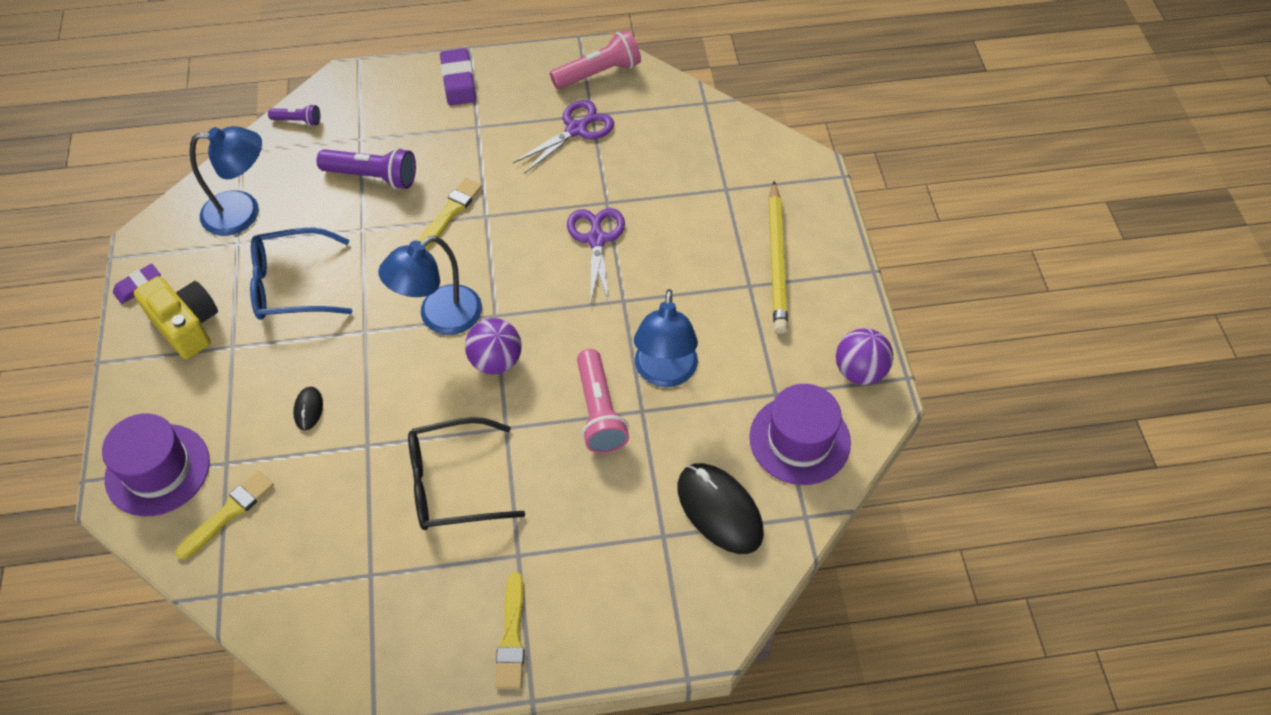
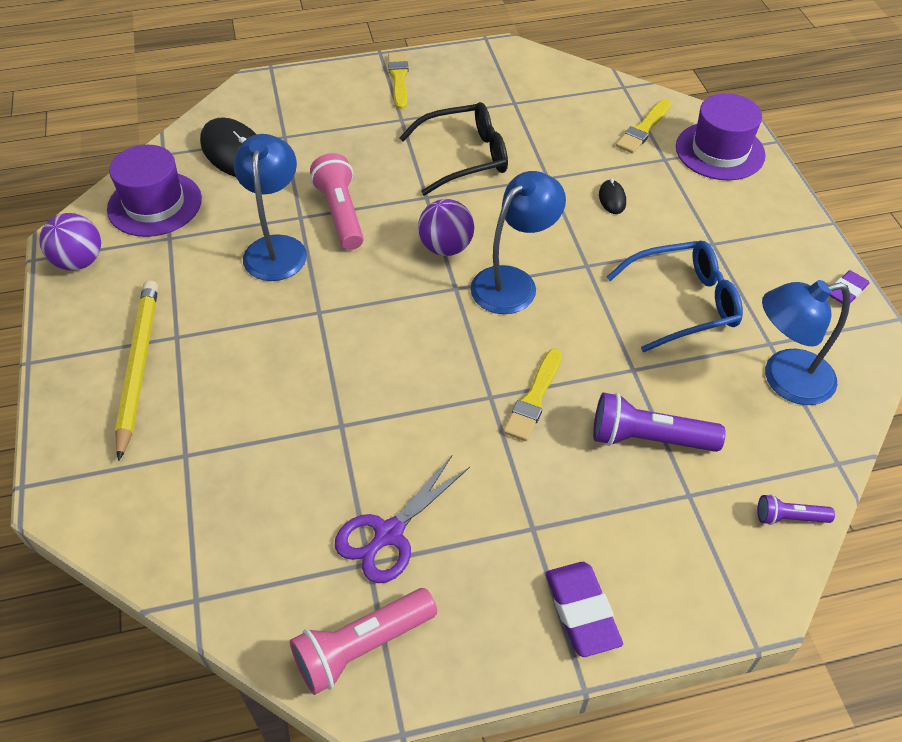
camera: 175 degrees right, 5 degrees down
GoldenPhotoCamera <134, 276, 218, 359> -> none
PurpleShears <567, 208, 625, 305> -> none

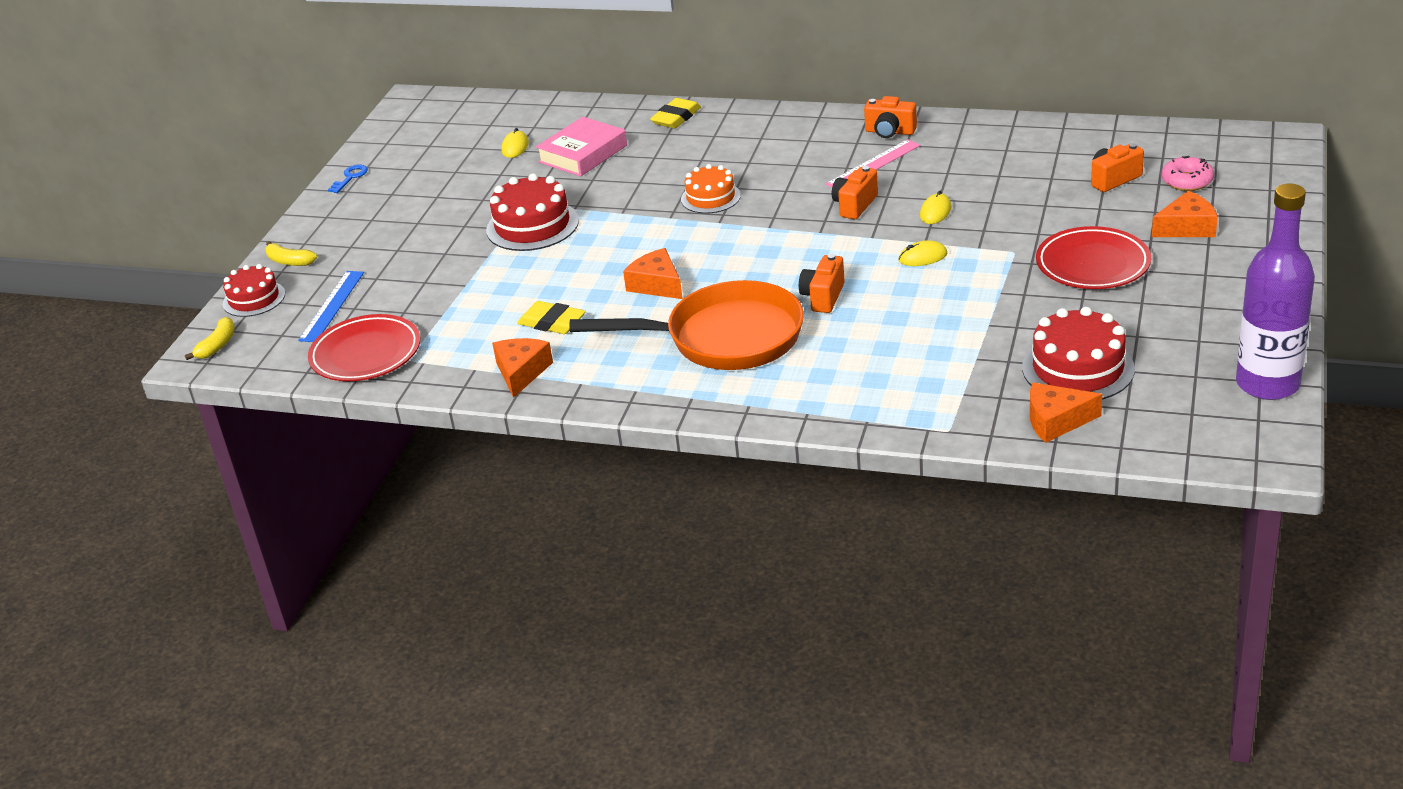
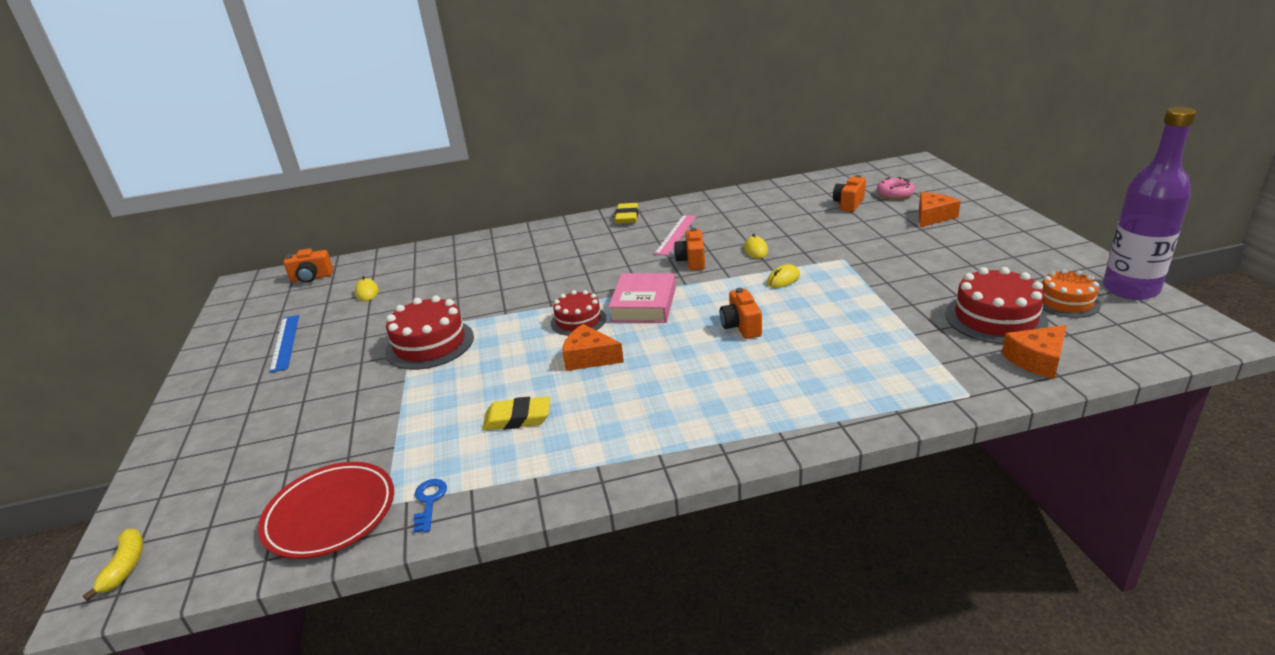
camera: 30 degrees left, 5 degrees down
RedGateau <223, 264, 285, 317> -> RedGateau <551, 290, 606, 336>, move
GoldenBanana <265, 241, 317, 266> -> none
BlueRuler <298, 271, 364, 342> -> BlueRuler <269, 315, 299, 373>, move
BlueLatchkey <328, 165, 368, 193> -> BlueLatchkey <413, 479, 447, 533>, move
OrangeColouredCheeseWedge <492, 338, 553, 398> -> none
RosePinkBook <536, 117, 627, 177> -> RosePinkBook <608, 273, 676, 323>, move
OrangeColouredSkillet <569, 280, 804, 370> -> none
GoldenEraser <650, 98, 701, 128> -> GoldenEraser <615, 203, 639, 224>, move
OrangeColouredGateau <681, 164, 741, 214> -> OrangeColouredGateau <1042, 269, 1101, 318>, move
OrangeColouredPhotoCamera <864, 96, 917, 138> -> OrangeColouredPhotoCamera <283, 249, 333, 283>, move
RedFlatDish <1036, 226, 1151, 289> -> none

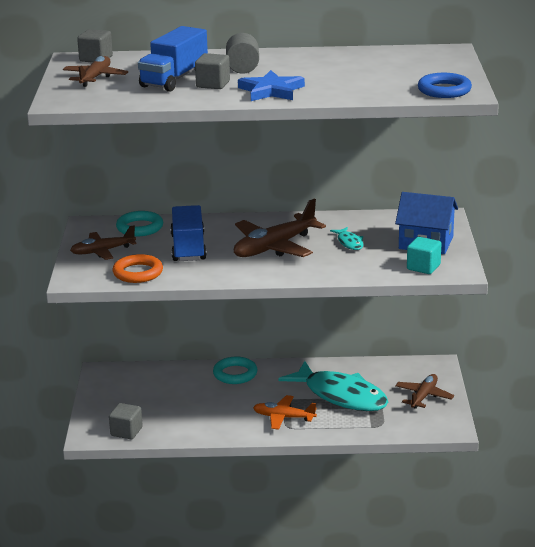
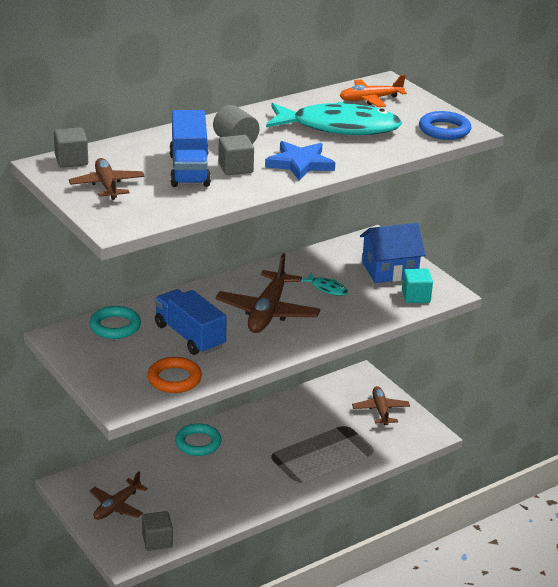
camera: 35 degrees left, 5 degrees up
RussetToyPlane <70, 225, 137, 260> -> RussetToyPlane <90, 471, 148, 520>, move
OrangeColouredToyPlane <253, 395, 317, 430> -> OrangeColouredToyPlane <339, 75, 407, 107>, move
TurquoiseFishFigure <278, 361, 388, 411> -> TurquoiseFishFigure <266, 102, 402, 135>, move

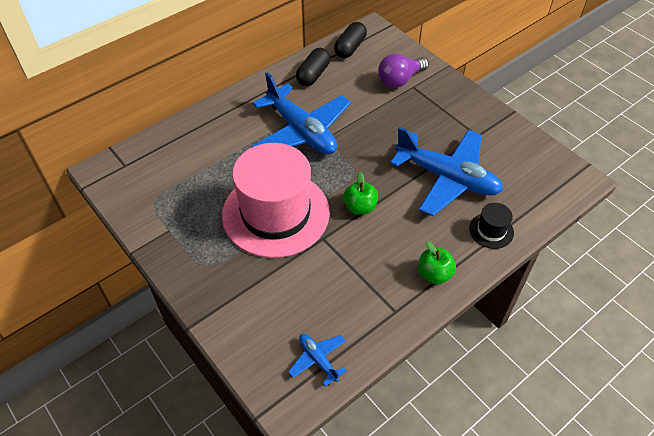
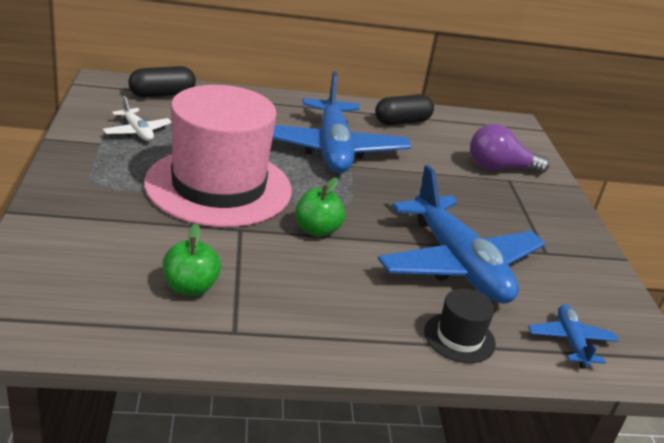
camera: 30 degrees right, 20 degrees down
BlueToyPlane <288, 334, 347, 387> -> BlueToyPlane <528, 305, 619, 368>, move
JetBlackPill <334, 22, 367, 58> -> JetBlackPill <128, 66, 196, 98>, move
GreenAppleFruit <418, 241, 456, 285> -> GreenAppleFruit <162, 223, 221, 296>, move
none -> PureWhiteToyPlane <103, 96, 171, 141>

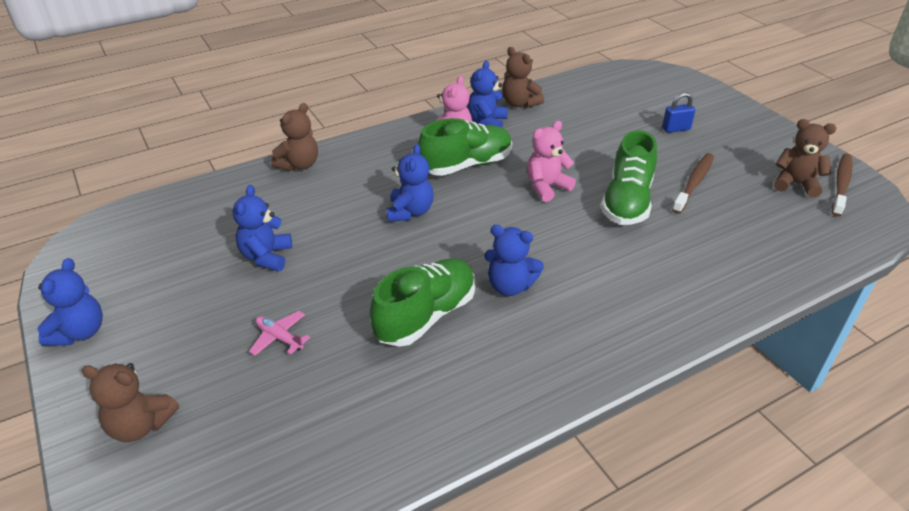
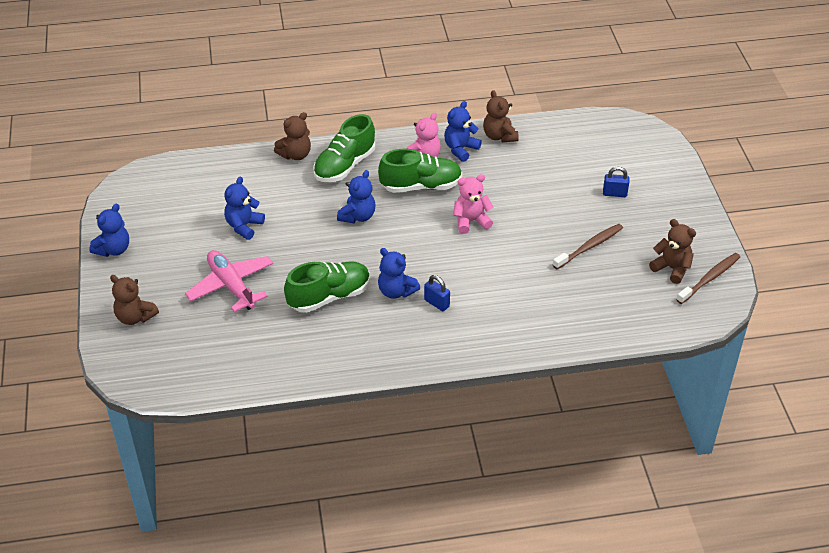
camera: 20 degrees right, 5 degrees up
RosePinkToyPlane <249, 311, 310, 356> -> RosePinkToyPlane <185, 250, 273, 312>, x2.05
GreenShoe <601, 130, 657, 225> -> GreenShoe <313, 114, 375, 182>, move
none -> BlueSmallLock <424, 275, 450, 311>

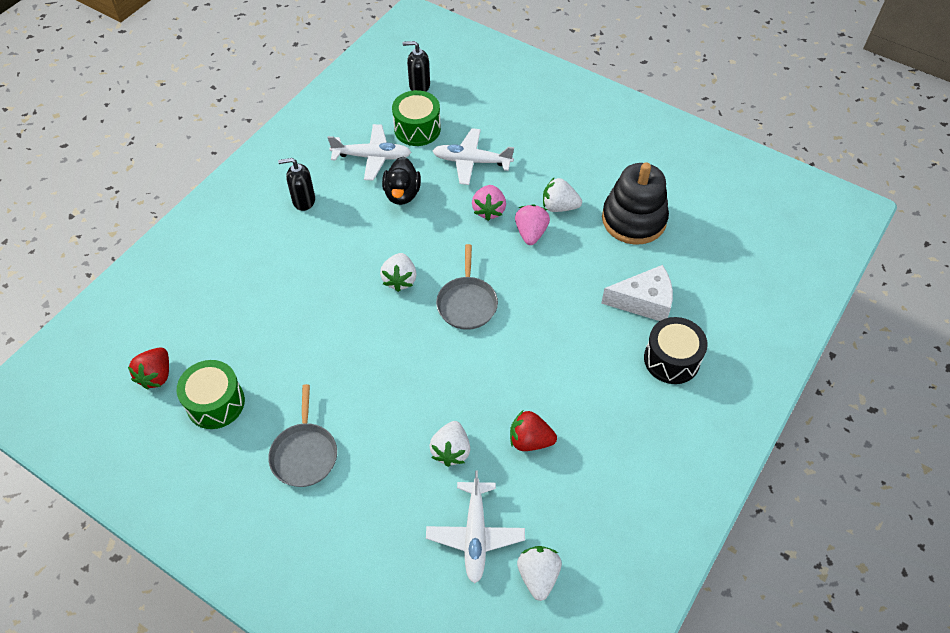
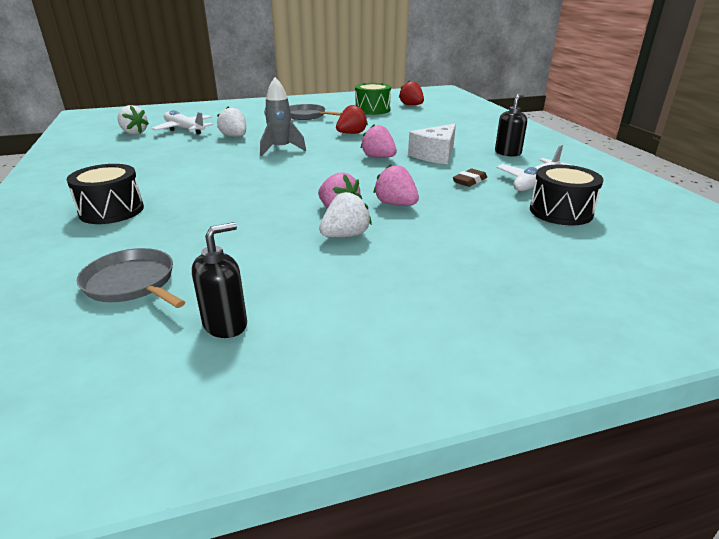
camera: 130 degrees right, 25 degrees down
PureWhiteBerry <380, 253, 417, 292> -> RosePinkBerry <361, 124, 397, 158>
JetBlackDuck <382, 157, 421, 205> -> RussetEraser <453, 169, 487, 187>
GreenSnareDrum <392, 90, 441, 146> -> JetBlackSnareDrum <530, 164, 603, 225>
JetBlackPumpBottle <403, 41, 430, 92> -> JetBlackPumpBottle <192, 222, 247, 338>, move
PureWhiteToyPlane <432, 128, 514, 185> -> none
AshGreySkillet <436, 244, 498, 330> -> AshGreySkillet <77, 248, 185, 308>, move
RedBerry <510, 410, 557, 451> -> RedBerry <336, 104, 368, 134>, move
PureWhiteCheeseWedge <601, 265, 673, 321> -> PureWhiteCheeseWedge <408, 124, 456, 164>, move
JetBlackStackingToy <602, 163, 669, 245> -> none
none -> AshGreySpaceship <260, 77, 306, 156>

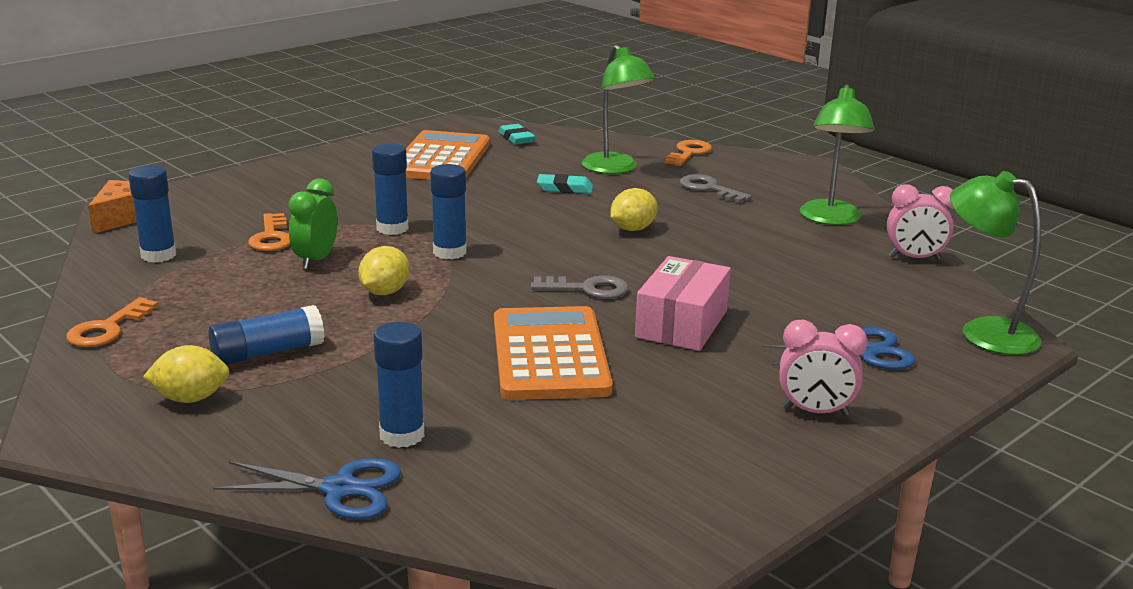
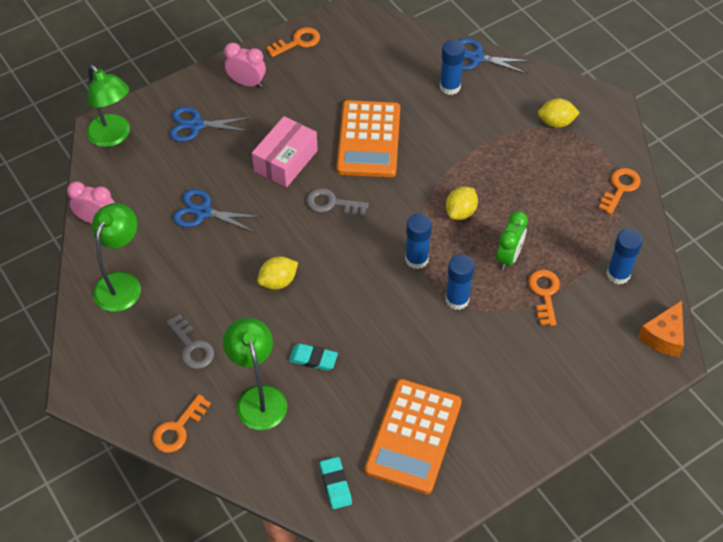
camera: 170 degrees left, 30 degrees up
BlueStickOfGlue <209, 305, 325, 365> -> none
none -> BlueShears <173, 189, 262, 232>
none -> OrangeColouredLatchkey <266, 27, 320, 57>

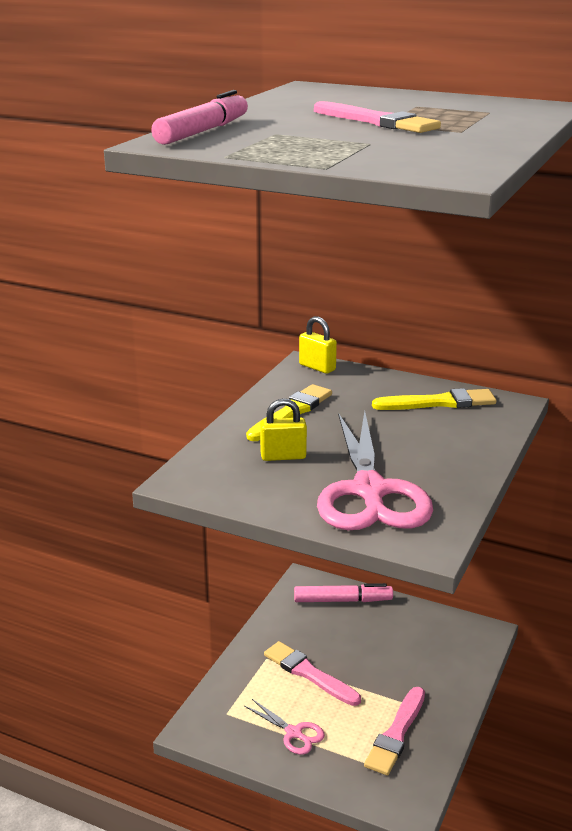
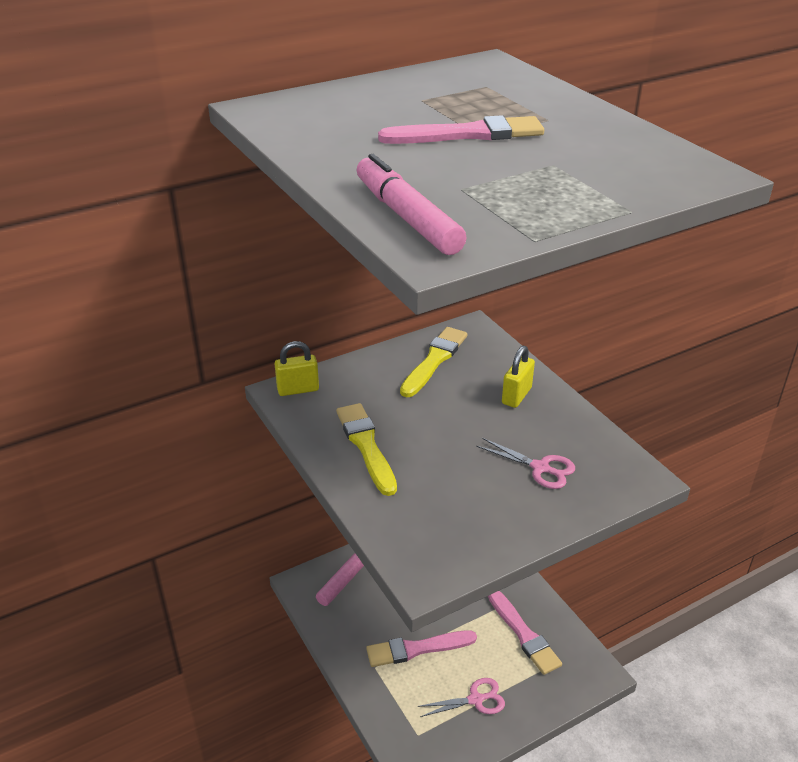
camera: 55 degrees left, 10 degrees up
GoldenSmallLock <260, 398, 307, 461> -> GoldenSmallLock <502, 346, 535, 408>, move
RosePinkShears <317, 411, 433, 530> -> RosePinkShears <476, 438, 575, 489>, x0.45

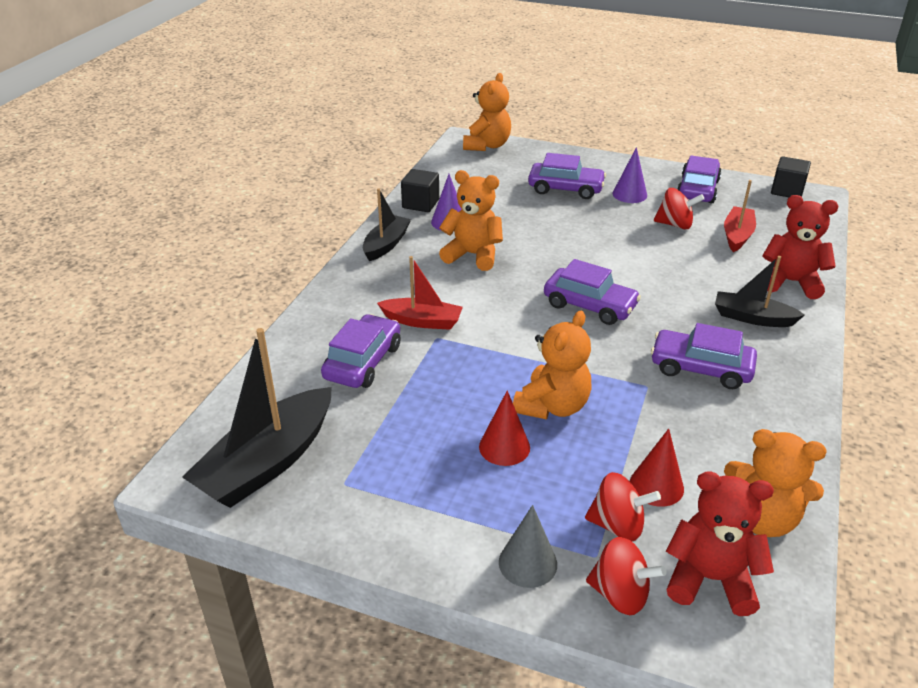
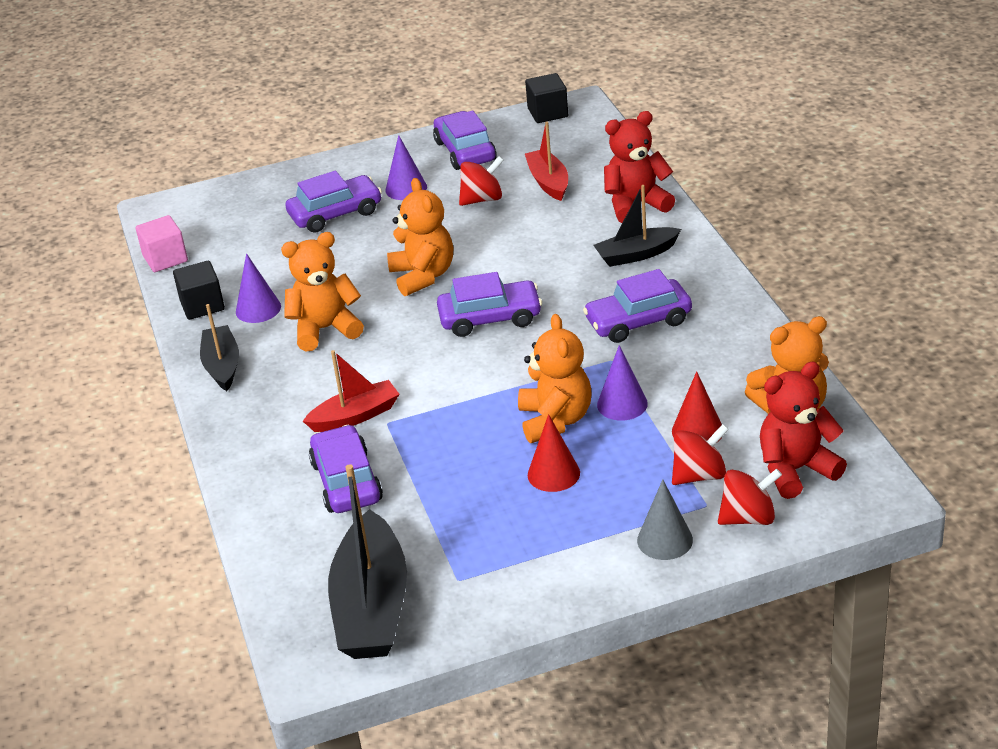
camera: 35 degrees left, 0 degrees up
OrangeColouredTeddyBear <463, 73, 511, 151> -> OrangeColouredTeddyBear <387, 178, 453, 296>, move
none -> RosePinkSolidCube <136, 215, 188, 272>
none -> PurpleCone <597, 345, 648, 421>

